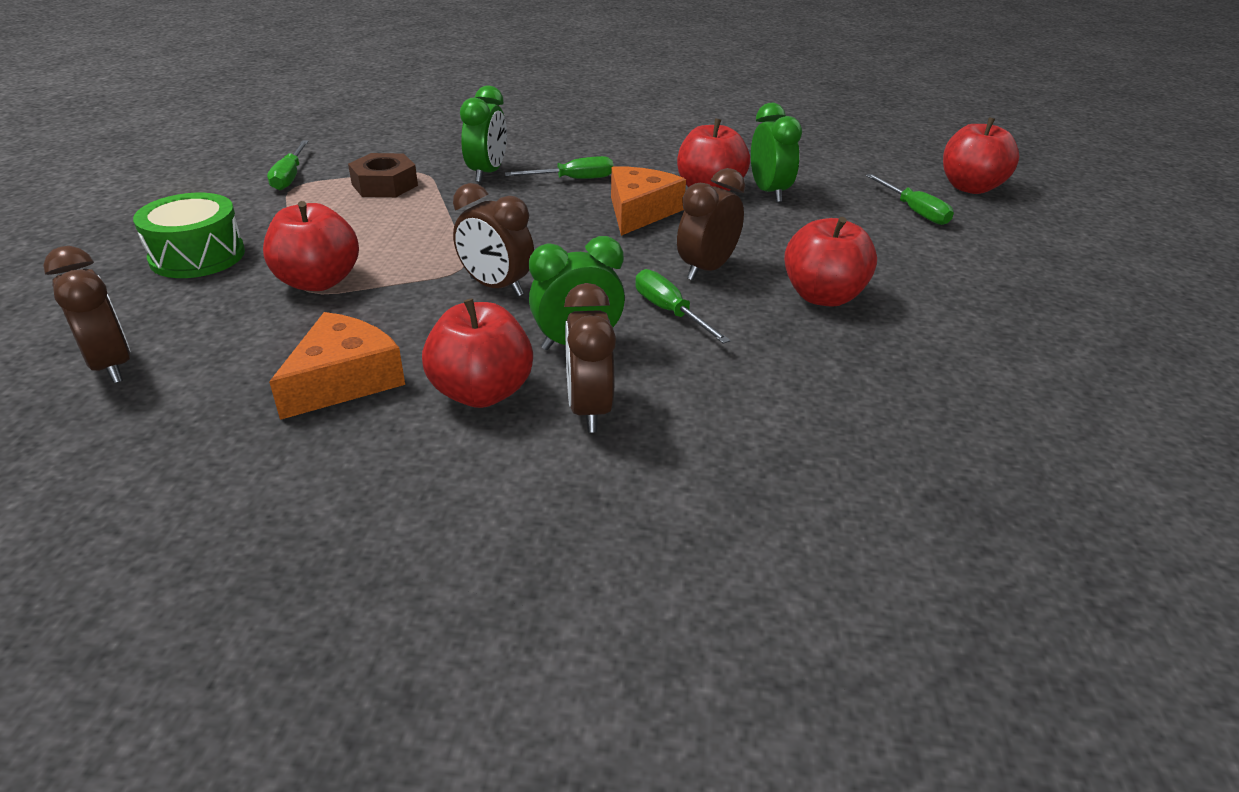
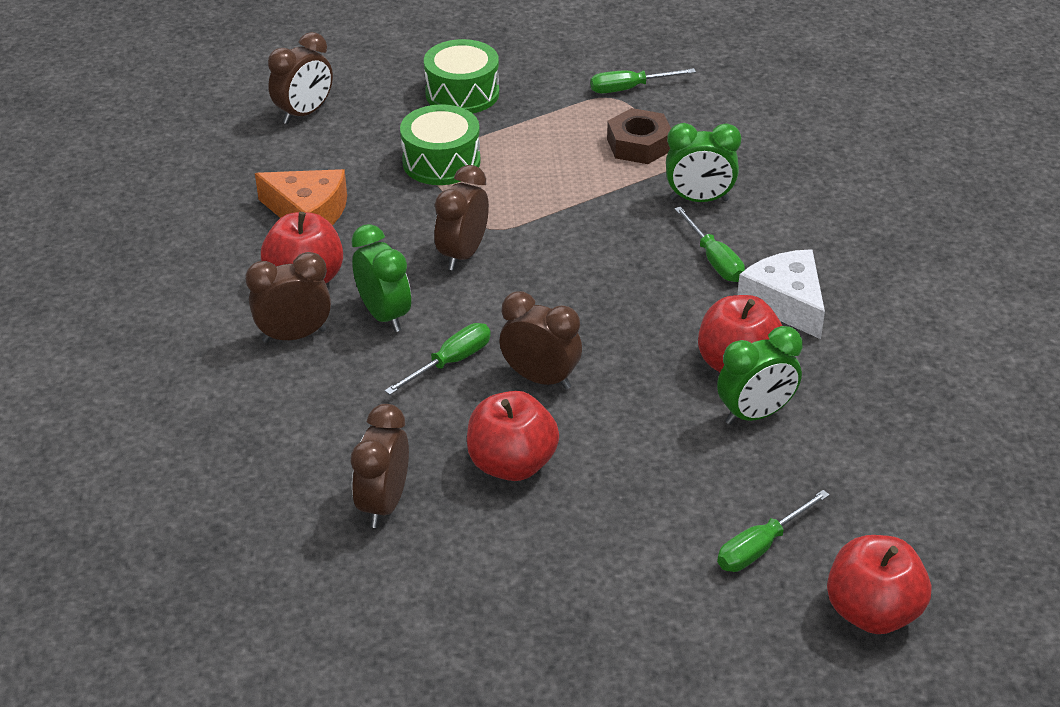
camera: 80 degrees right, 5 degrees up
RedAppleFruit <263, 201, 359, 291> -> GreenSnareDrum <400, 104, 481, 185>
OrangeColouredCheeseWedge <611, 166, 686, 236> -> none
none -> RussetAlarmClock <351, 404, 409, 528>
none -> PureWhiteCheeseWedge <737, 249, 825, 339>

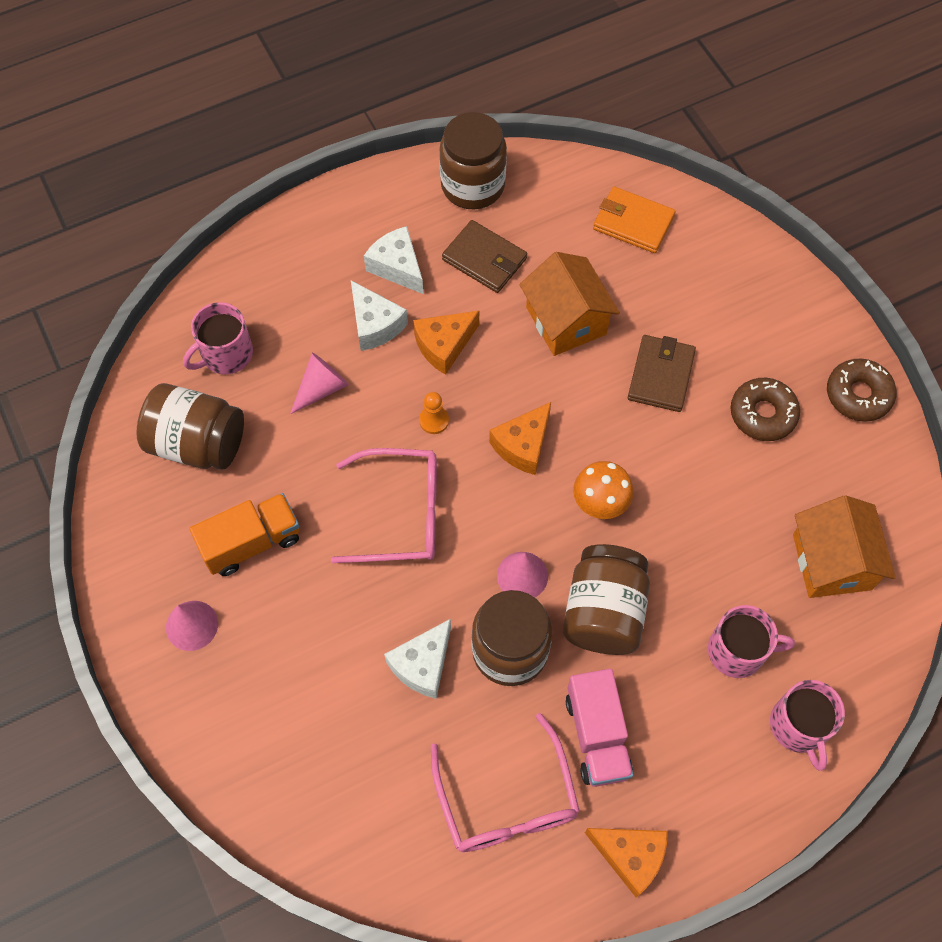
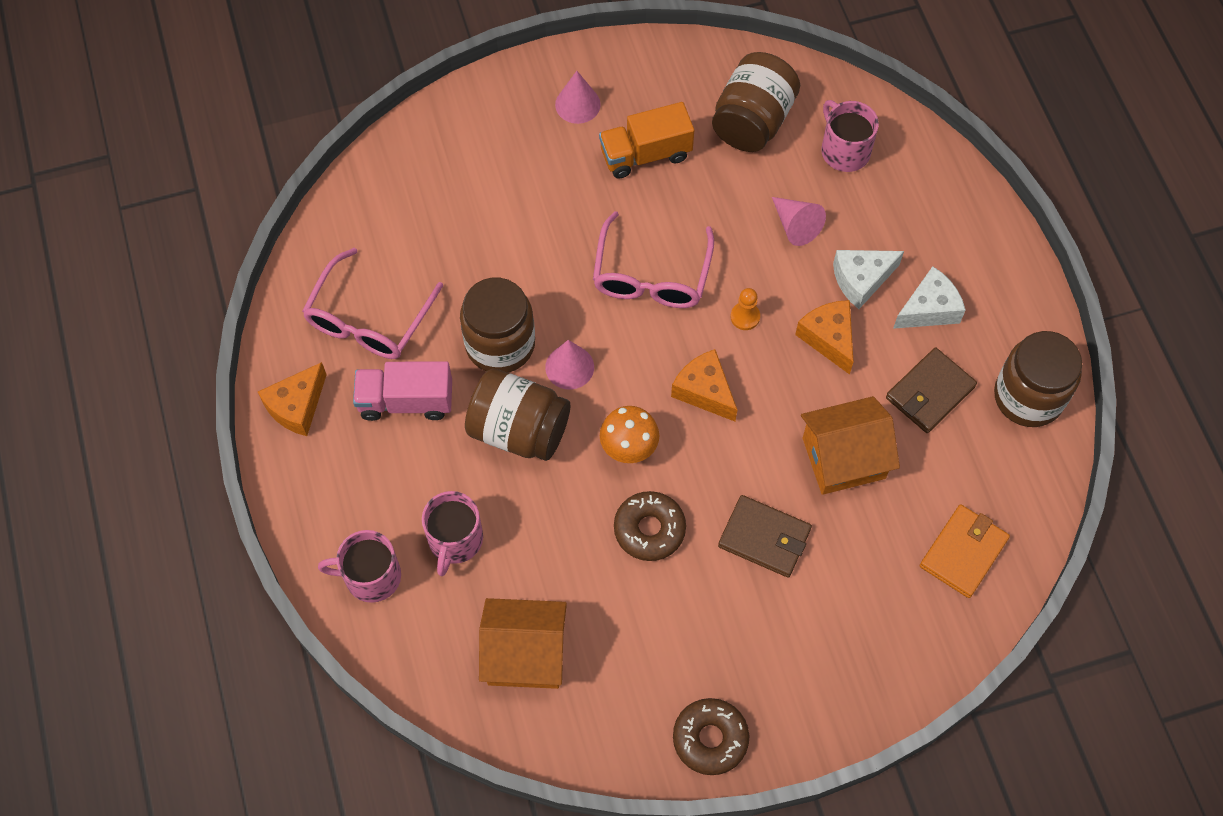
camera: 100 degrees right, 0 degrees up
OrangeColouredTruck <189, 493, 299, 576> -> OrangeColouredTruck <599, 102, 694, 179>, 90 degrees clockwise
PureWhiteCheeseWedge <384, 619, 451, 699> -> none
RosePinkGlasses <431, 713, 580, 852> -> RosePinkGlasses <302, 248, 443, 359>, 60 degrees counterclockwise
RussetDoughnut <731, 378, 800, 441> -> RussetDoughnut <614, 491, 686, 561>, move

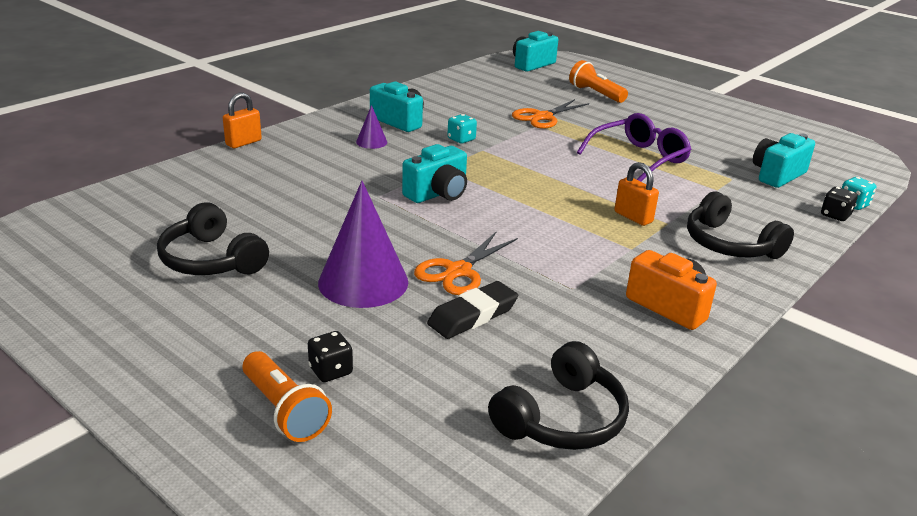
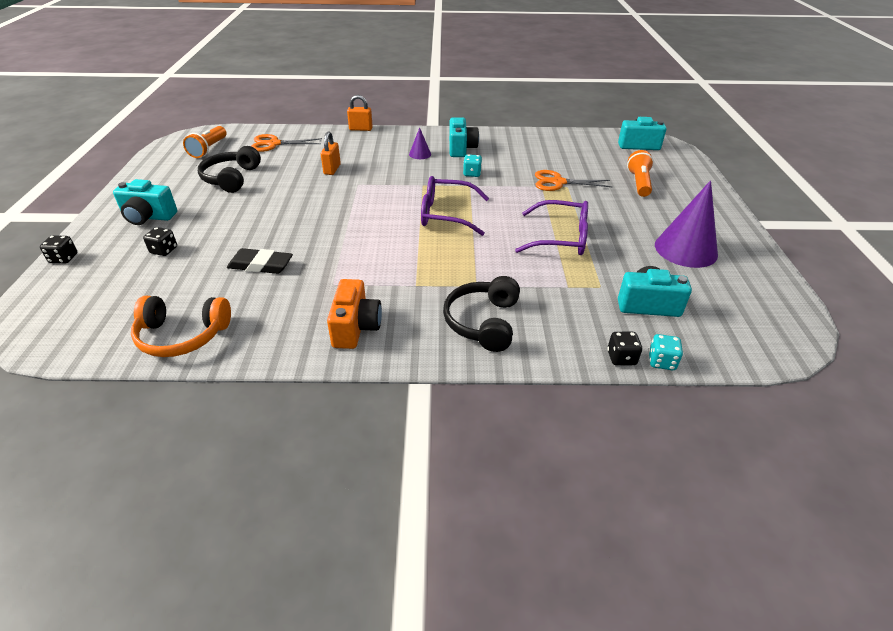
camera: 50 degrees right, 10 degrees up
OrangeColouredPocketTorch <242, 351, 332, 442> -> OrangeColouredPocketTorch <183, 126, 226, 158>, move
PurpleCone <318, 181, 408, 308> -> PurpleCone <655, 180, 718, 268>, move
TurquoisePhotoCamera <402, 144, 467, 203> -> TurquoisePhotoCamera <113, 179, 177, 225>, move
OrangeColouredShears <414, 231, 518, 295> -> OrangeColouredShears <251, 134, 322, 152>, move
JetBlackOverEarHeadphones <488, 341, 629, 450> -> OrangeColouredOverEarHeadphones <131, 296, 231, 357>
OrangeColouredSmallLock <615, 162, 659, 226> -> OrangeColouredSmallLock <321, 132, 341, 175>, move
none -> JetBlackGameDie <40, 235, 77, 264>
none -> PurpleGlasses <421, 176, 489, 236>

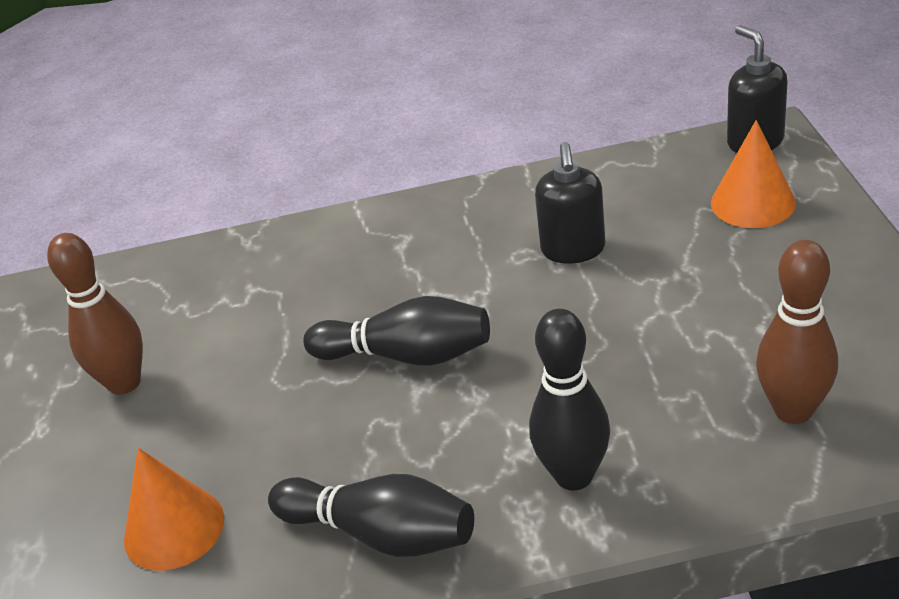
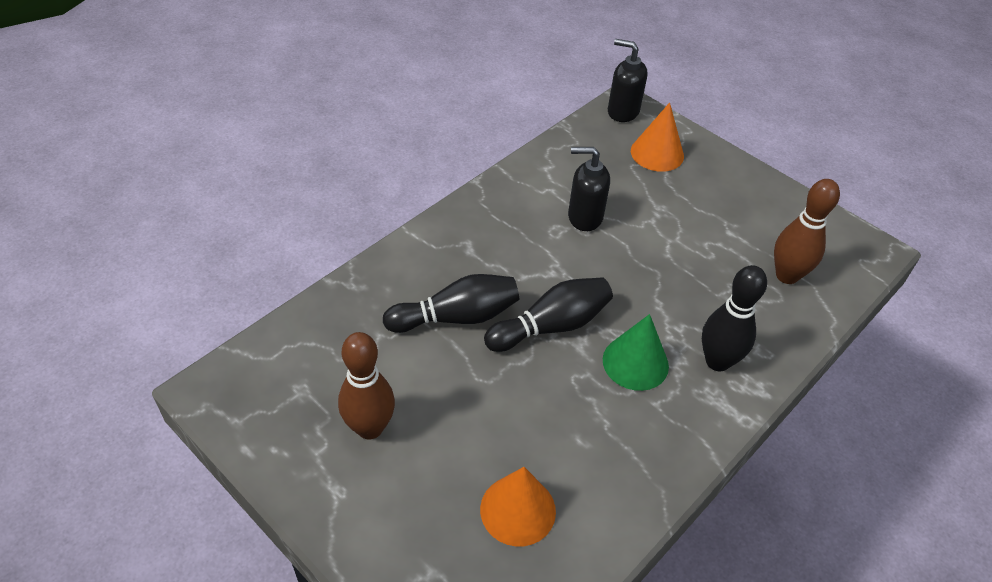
camera: 45 degrees left, 10 degrees up
JetBlackBowlingPin <268, 474, 474, 557> -> JetBlackBowlingPin <383, 274, 519, 333>, move
JetBlackPumpBottle <535, 142, 605, 264> -> JetBlackPumpBottle <568, 147, 610, 231>, 135 degrees clockwise
none -> GreenCone <603, 314, 669, 391>

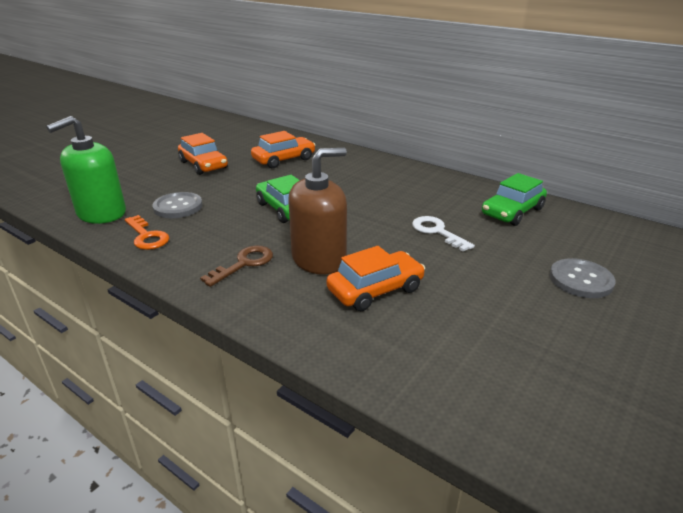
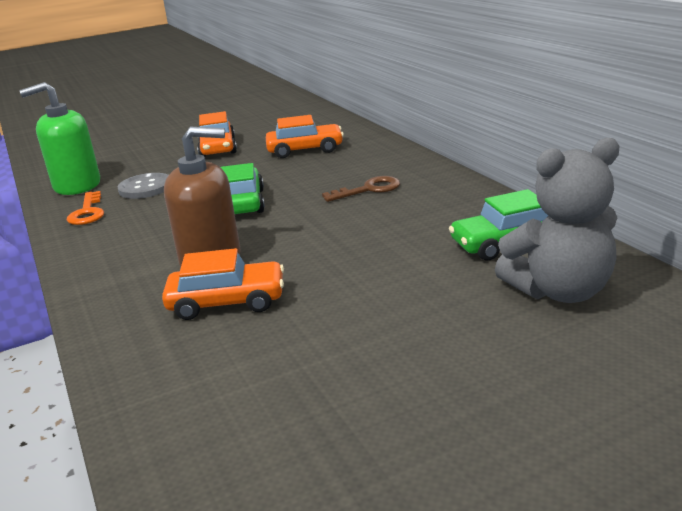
camera: 30 degrees right, 5 degrees down
RussetLatchkey <200, 246, 273, 287> -> RussetLatchkey <322, 176, 400, 202>, move
PureWhiteLatchkey <412, 216, 475, 252> -> none
AshGreyButton <549, 258, 615, 298> -> none
none -> AshGreyTeddyBear <495, 138, 620, 303>

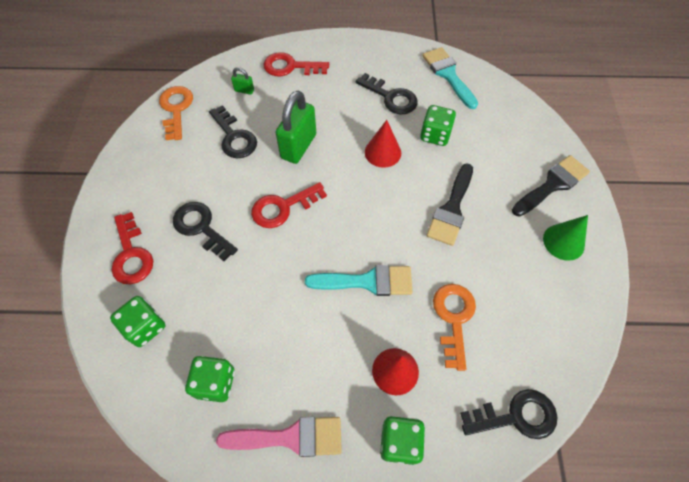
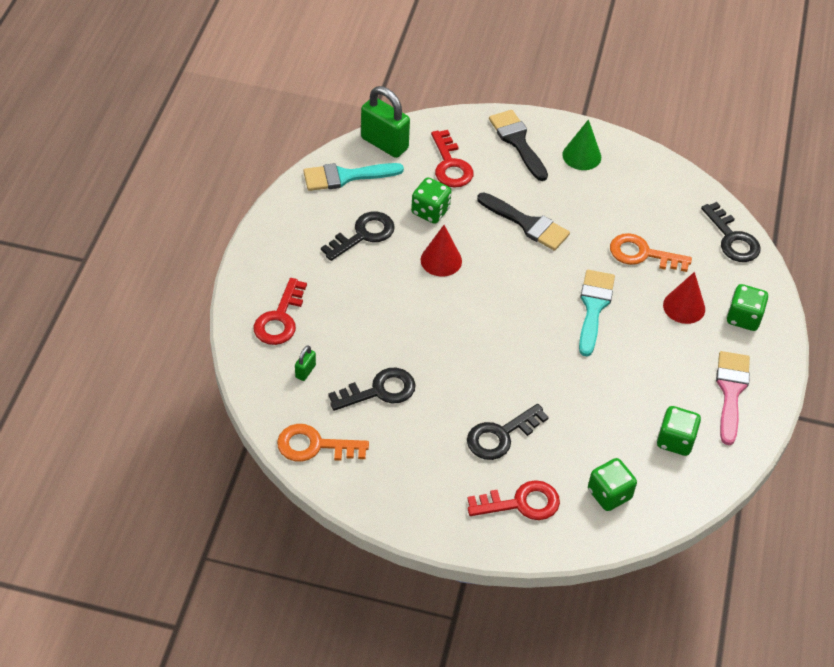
camera: 80 degrees left, 10 degrees down
RedLatchkey <251, 182, 327, 228> -> RedLatchkey <431, 130, 473, 188>, move
GreenSmallLock <275, 91, 316, 164> -> GreenSmallLock <361, 86, 410, 158>, move
JetBlackLatchkey <460, 389, 557, 439> -> JetBlackLatchkey <701, 202, 761, 262>, 150 degrees clockwise

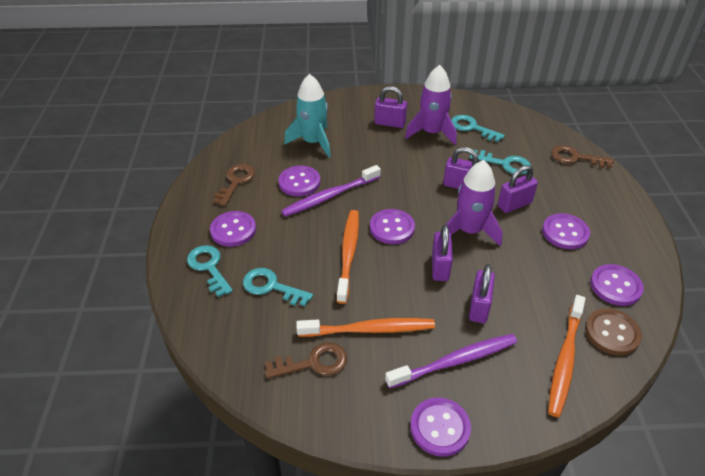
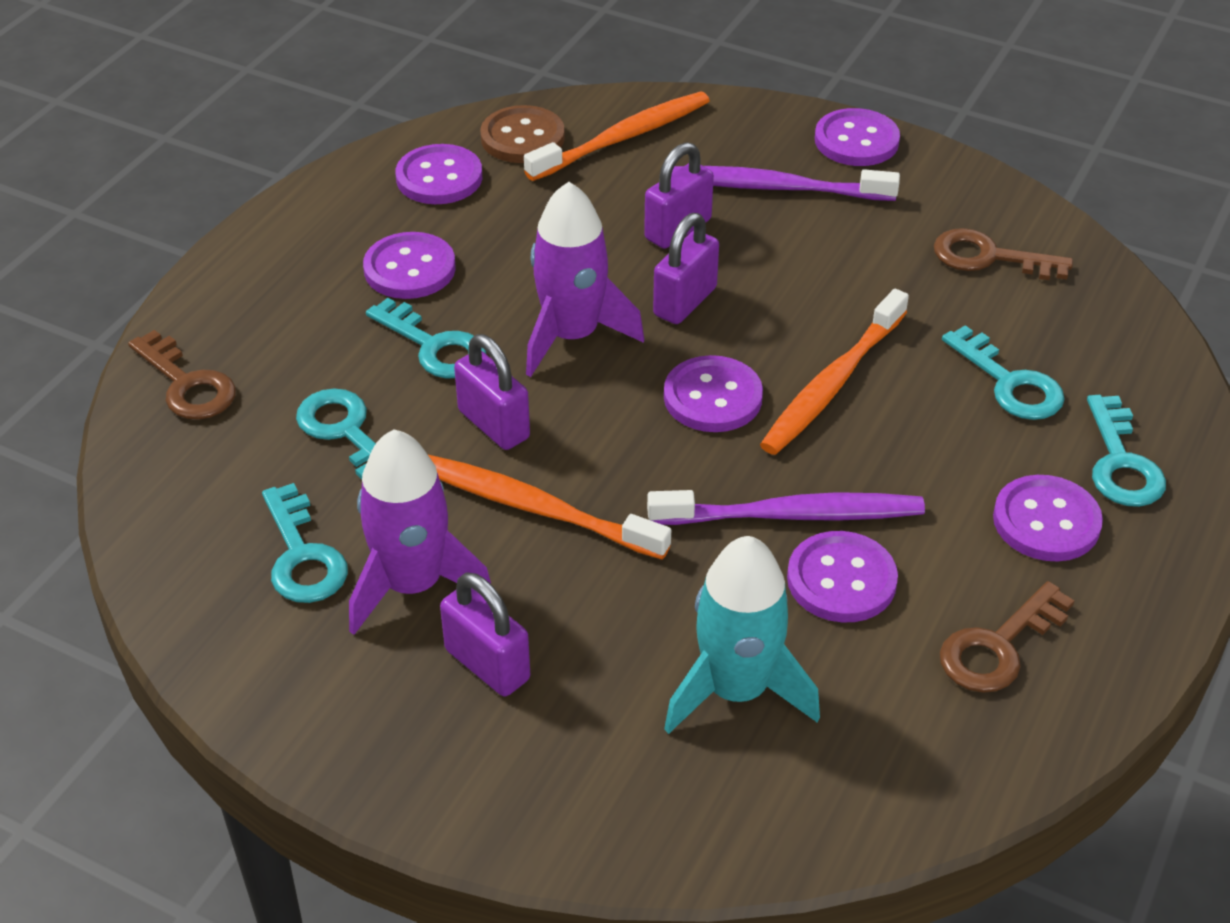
camera: 150 degrees left, 0 degrees up
OrangeColouredDentalBrush <296, 318, 435, 337> -> OrangeColouredDentalBrush <428, 455, 671, 560>, move
PurpleSmallLock <498, 165, 538, 213> -> TurquoiseLatchkey <366, 298, 486, 379>

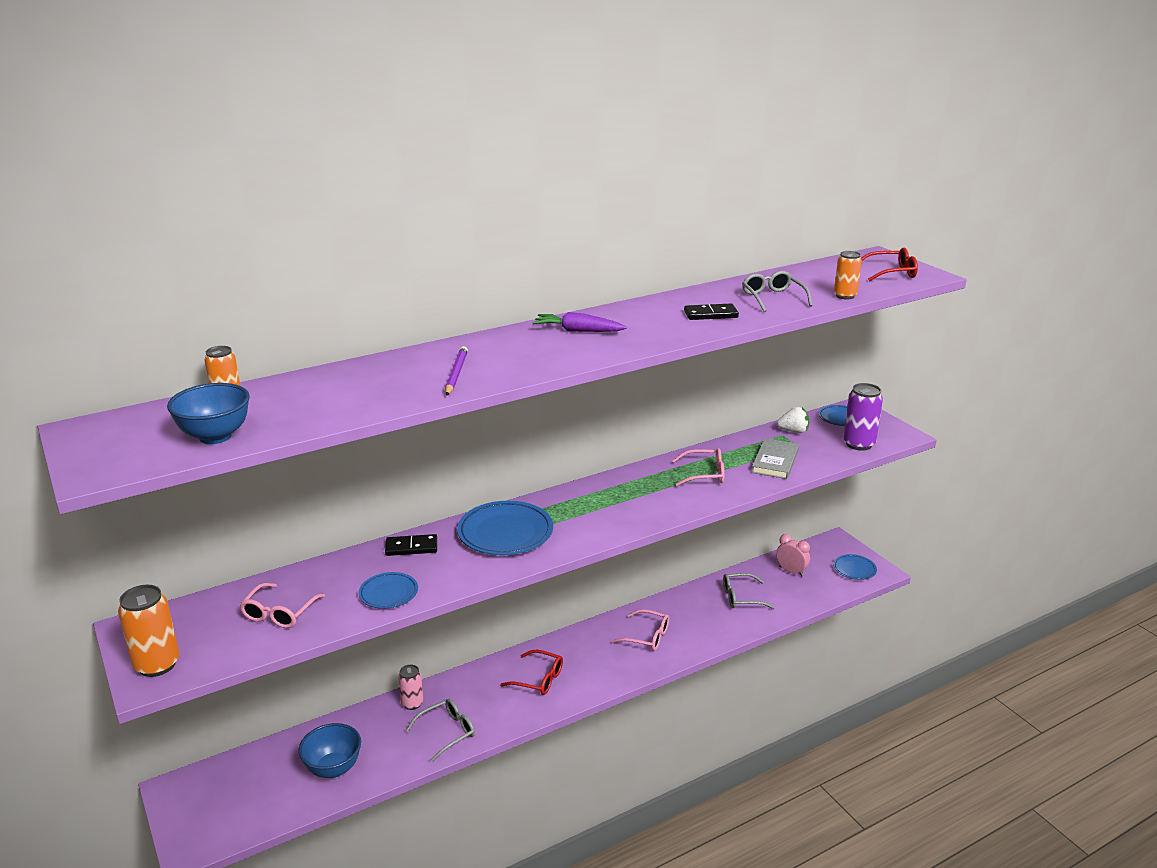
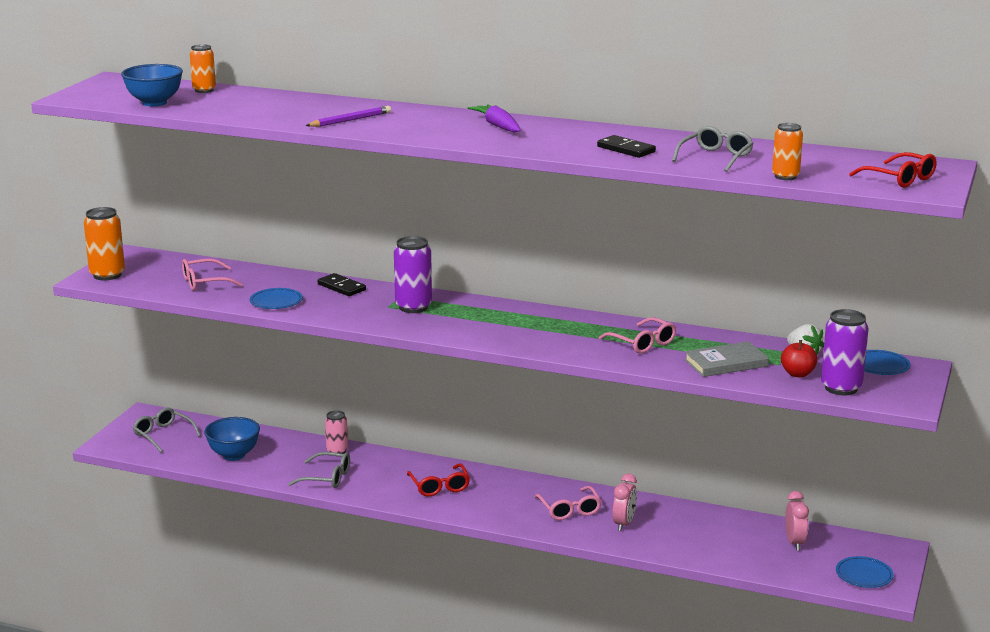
camera: 50 degrees right, 5 degrees down
BlueFlatDish <457, 501, 553, 555> -> PurpleSodaCan <394, 236, 432, 313>
AshGreyGlasses <723, 573, 775, 609> -> AshGreyGlasses <133, 407, 201, 452>, move
none -> RosePinkAlarmClock <612, 474, 637, 531>
none -> RedAppleFruit <781, 340, 818, 377>

